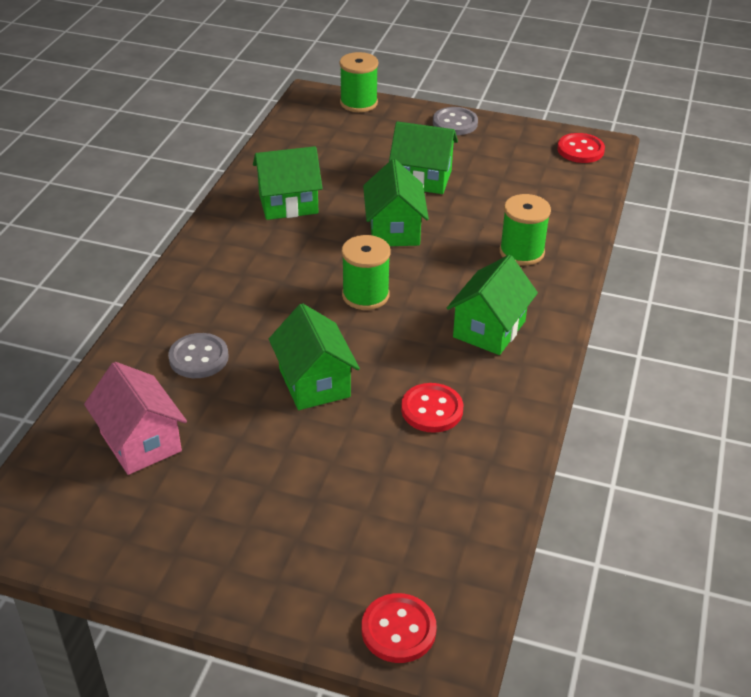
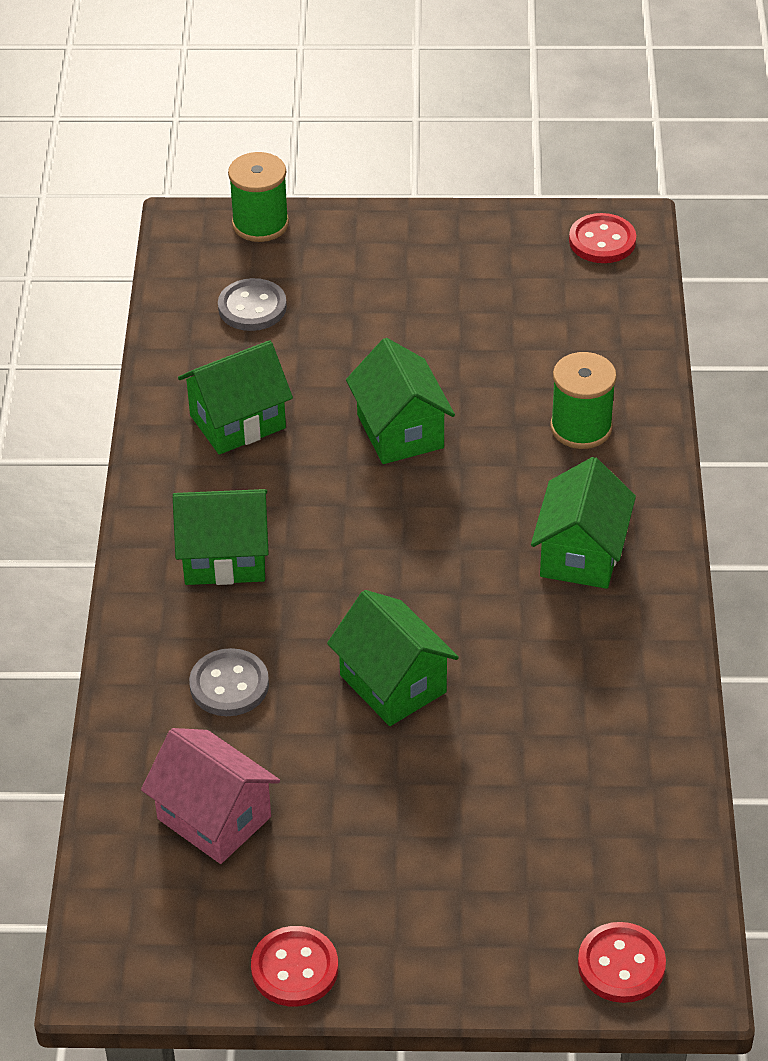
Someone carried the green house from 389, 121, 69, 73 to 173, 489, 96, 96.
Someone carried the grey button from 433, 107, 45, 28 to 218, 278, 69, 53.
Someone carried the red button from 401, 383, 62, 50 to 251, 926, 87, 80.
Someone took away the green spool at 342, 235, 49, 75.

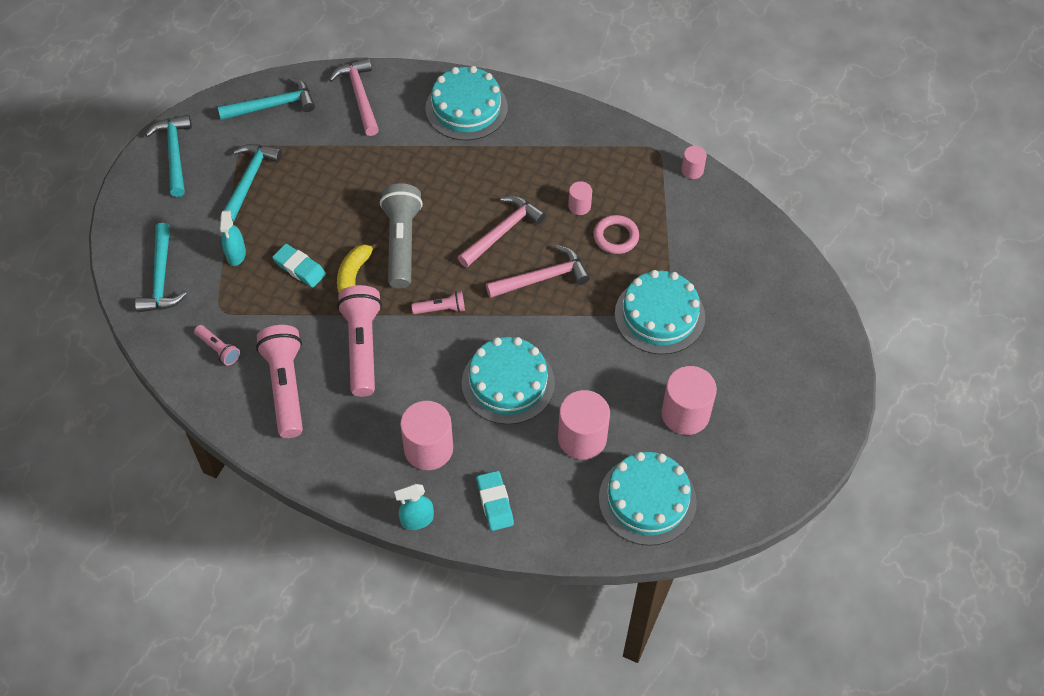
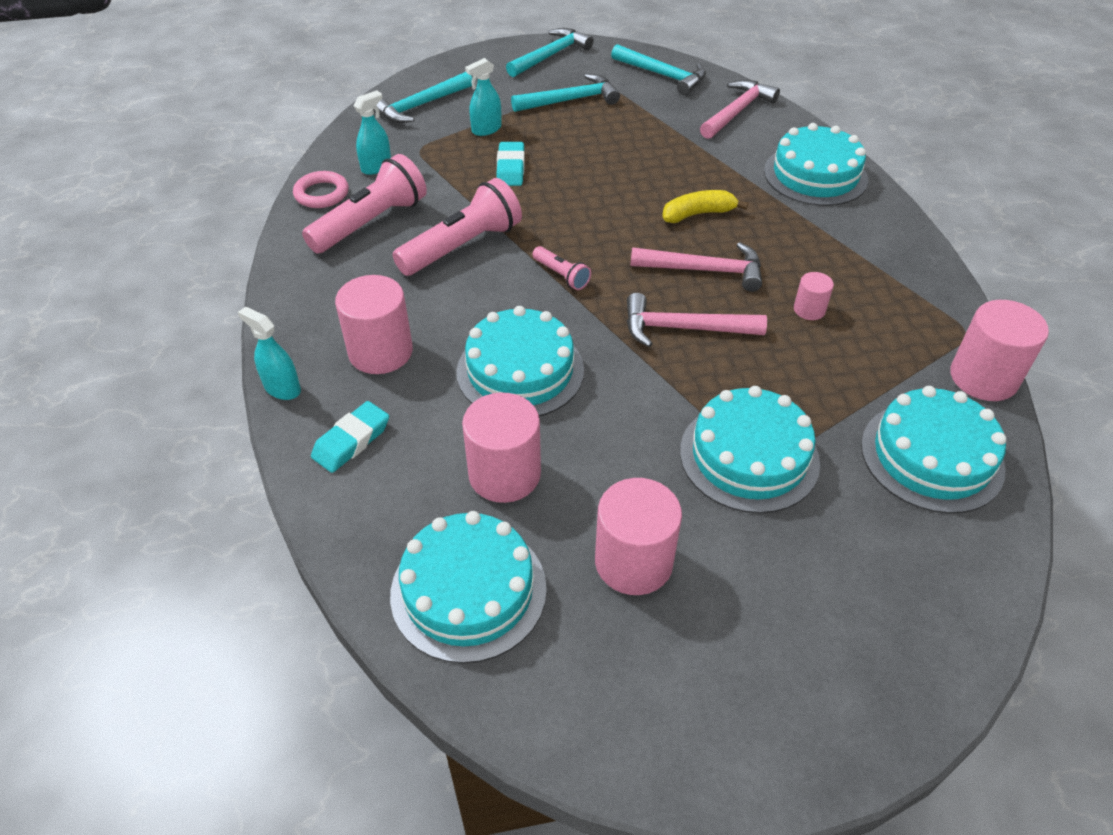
Someone carried the pink ring from 594, 215, 45, 39 to 293, 171, 56, 37.
Someone swapped the pink flashlight at 194, 325, 46, 41 for the turquoise spray bottle at 354, 90, 37, 85.
Someone rotated the pink hammer at 486, 245, 104, 53 by 150 degrees clockwise.
Someone carried the yellow banana from 337, 242, 43, 52 to 662, 190, 86, 33.
Someone put down the turquoise cake at 861, 386, 145, 128.
Someone scaled the pink cylinder at 681, 146, 26, 33 by 1.94.
Someone took away the grey flashlight at 380, 183, 43, 105.

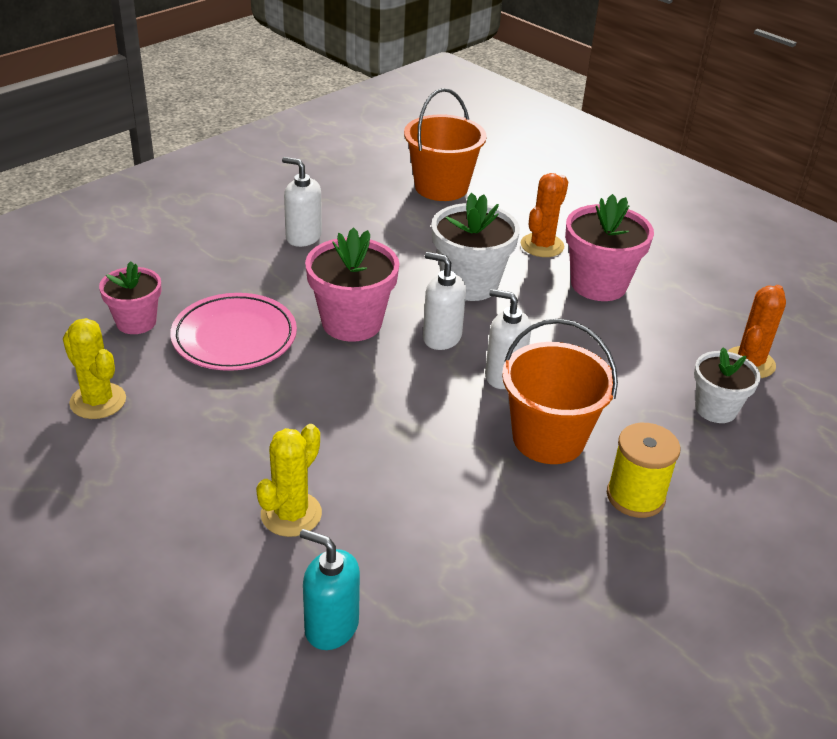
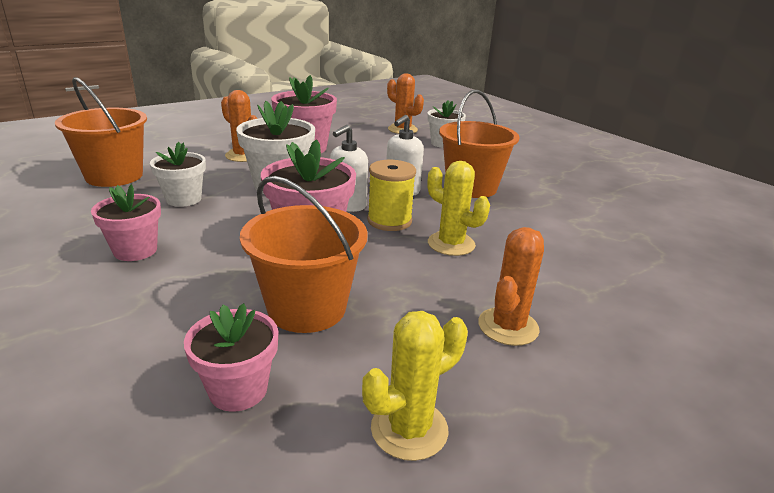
Someone swapped the white soap dispenser at 282, 157, 40, 90 for the pink flower pot at 91, 184, 70, 77.
Someone put down the white flower pot at 150, 142, 56, 65.
Someone swapped the pink plate at 170, 293, 127, 78 for the orange bucket at 240, 176, 128, 157.
Someone carried the yellow spool from 607, 423, 74, 95 to 367, 160, 49, 71.
Someone carried the yellow cactus from 256, 424, 66, 113 to 427, 161, 63, 95.
Someone put down the orange cactus at 478, 227, 66, 119.
Someone took away the turquoise soap dispenser at 300, 529, 60, 121.

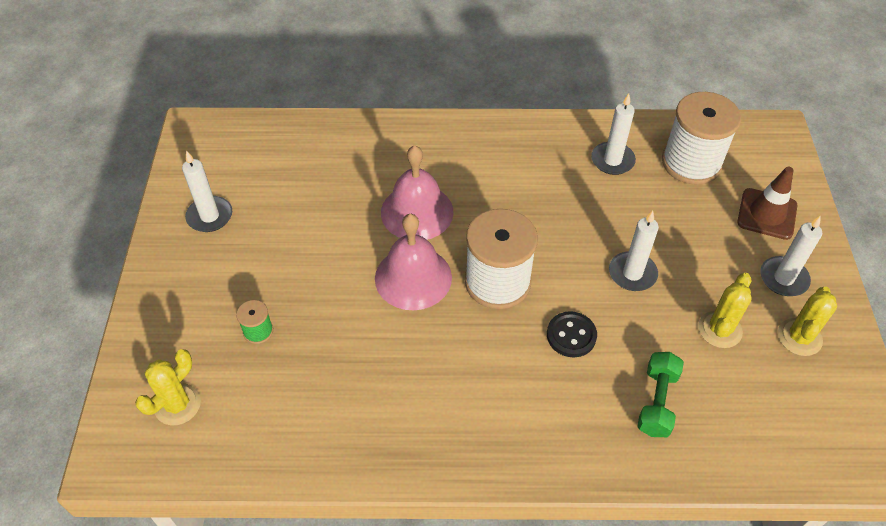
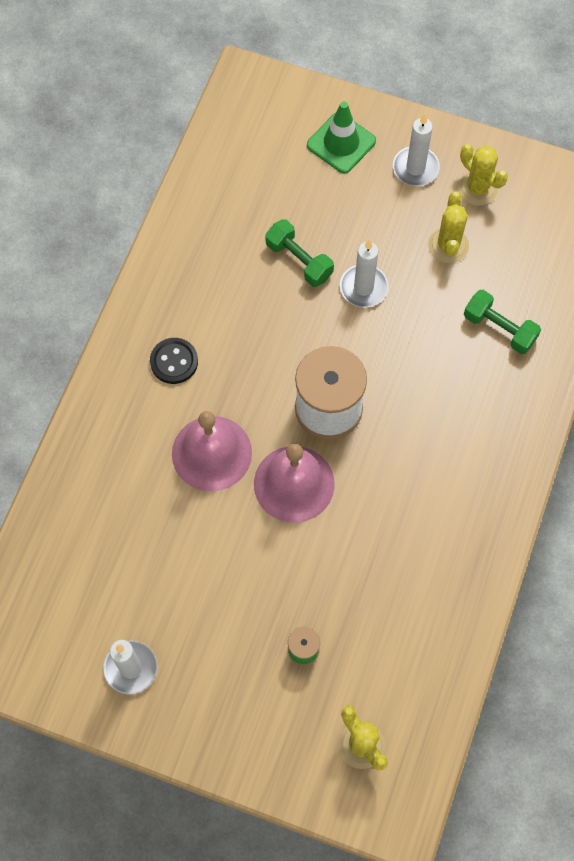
Someone carried the black button from 547, 311, 50, 46 to 150, 338, 48, 46.
Someone put down the green dumbbell at 265, 219, 69, 68.
Someone repainted the brown traffic cone at 737, 167, 60, 73, which became the green traffic cone at 307, 101, 69, 72.
Someone rotated the yellow cactus at 698, 273, 54, 75 by 45 degrees clockwise.
Someone took away the white candle at 591, 94, 45, 81.
Someone took away the white spool at 662, 92, 79, 93.

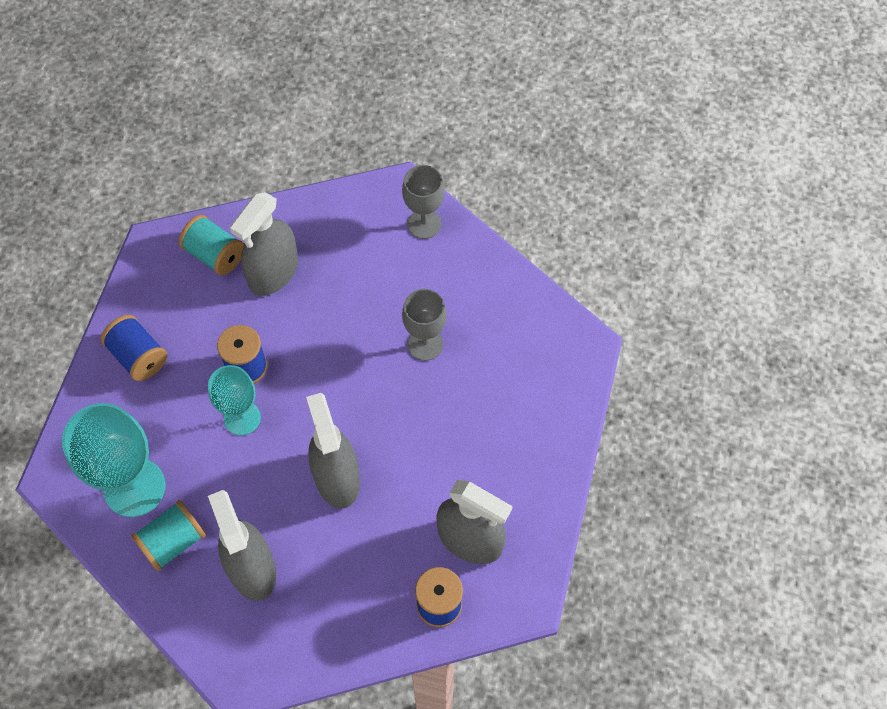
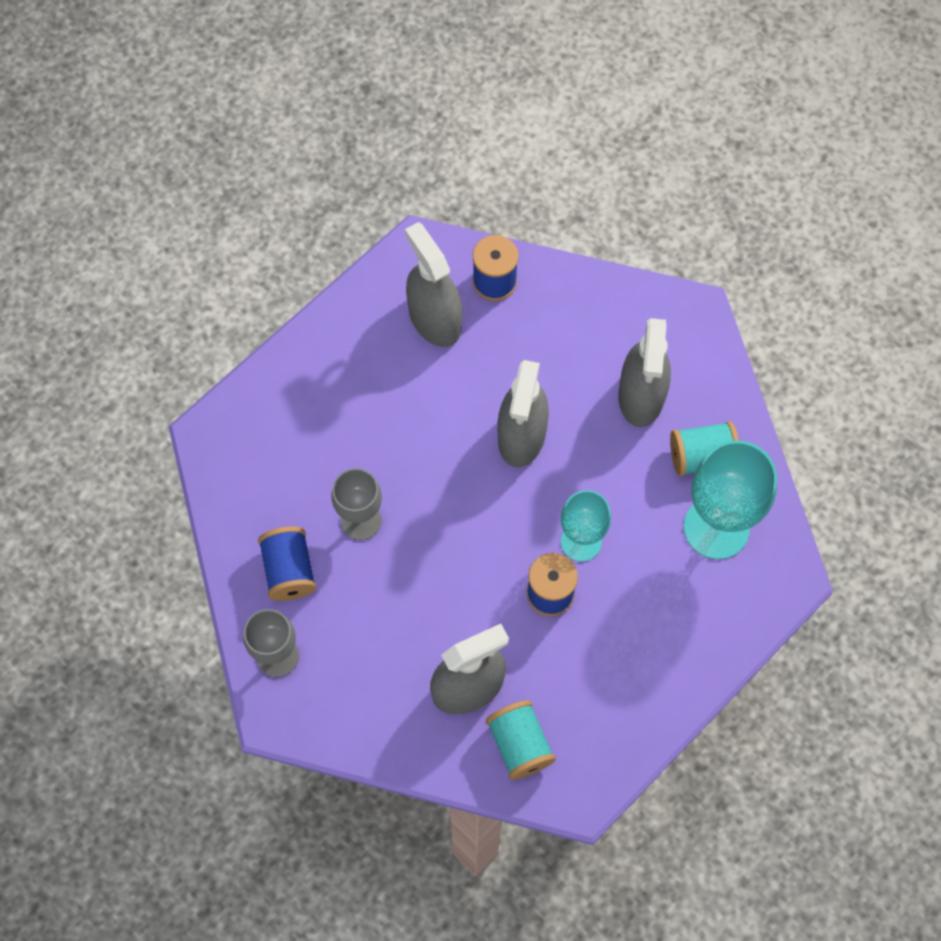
Someone carried the blue spool from 101, 314, 66, 67 to 258, 526, 58, 75.

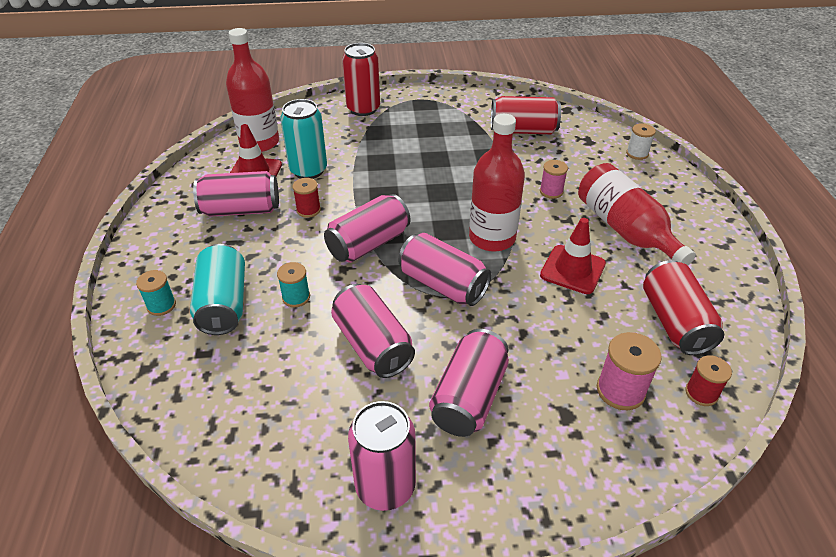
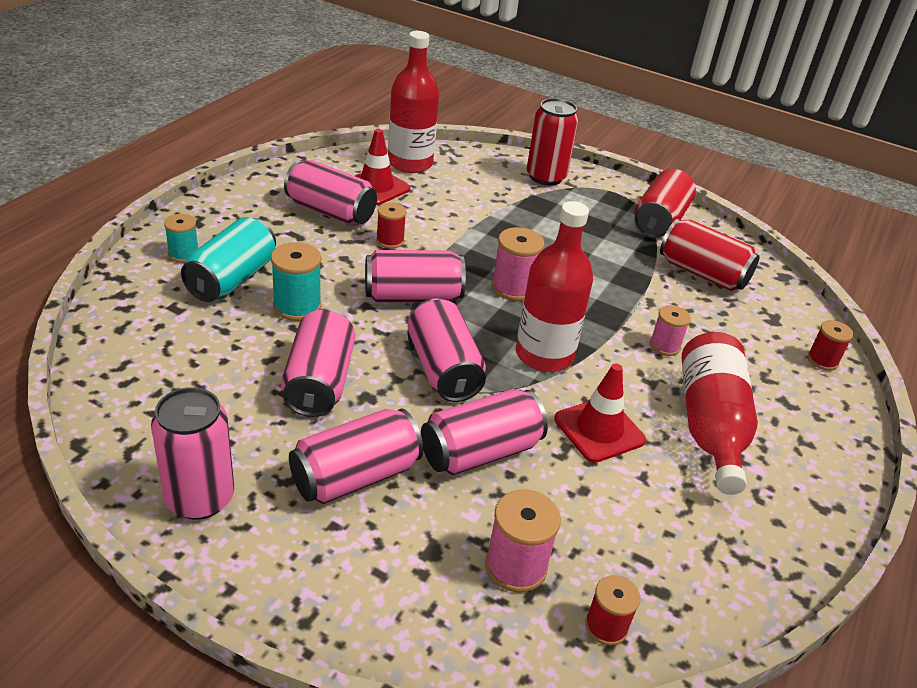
Someone scaled the turquoise spool at 277, 262, 33, 45 by 1.52.
Someone put down the pink can at 421, 389, 127, 87.
Someone put down the pink spool at 491, 227, 54, 74.
Someone carried the red can from 643, 260, 81, 95 to 634, 169, 62, 69.
Someone repainted the white spool at 626, 123, 30, 37, which became the red spool at 807, 320, 46, 51.
Someone took away the turquoise can at 280, 99, 47, 80.

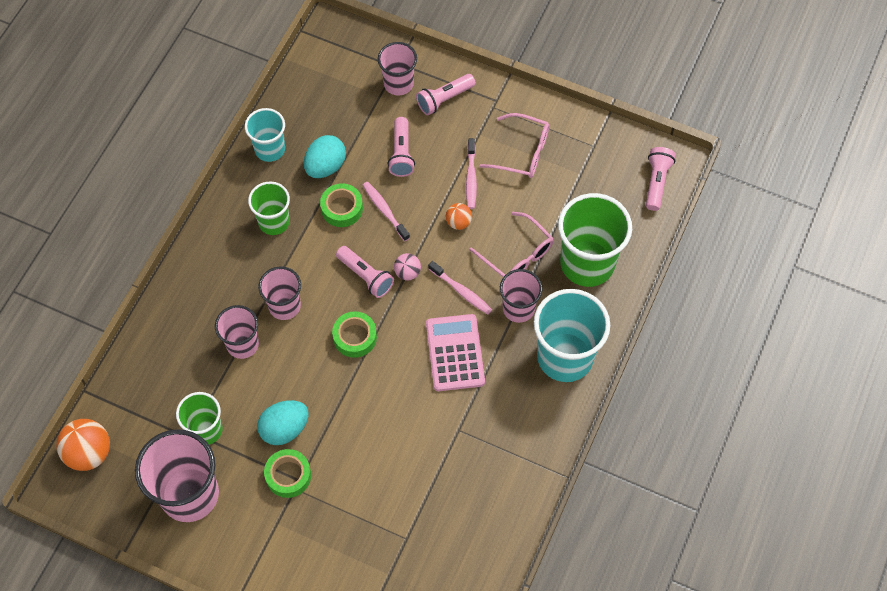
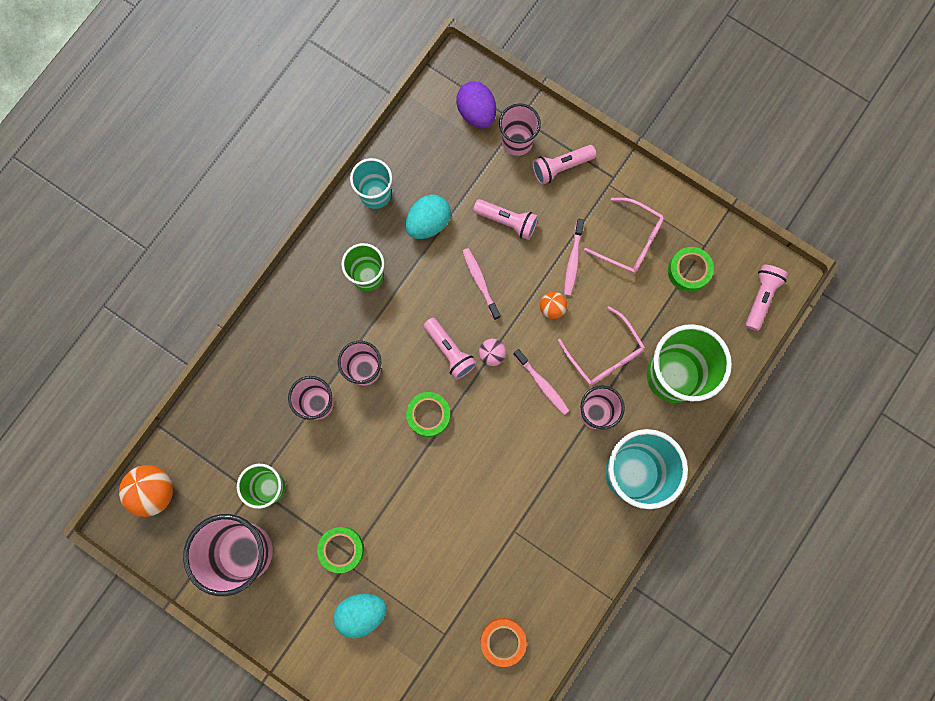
Someone carried the turquoise egg from 257, 400, 51, 45 to 333, 594, 54, 44.
Someone put down the purple egg at 456, 81, 40, 48.
Someone rotated the pink flashlight at 388, 117, 27, 60 by 75 degrees counterclockwise.
Someone put down the orange tape at 481, 618, 46, 49.
Someone carried the green tape from 320, 183, 43, 44 to 668, 247, 46, 45.
Someone took away the pink calculator at 426, 314, 59, 77.

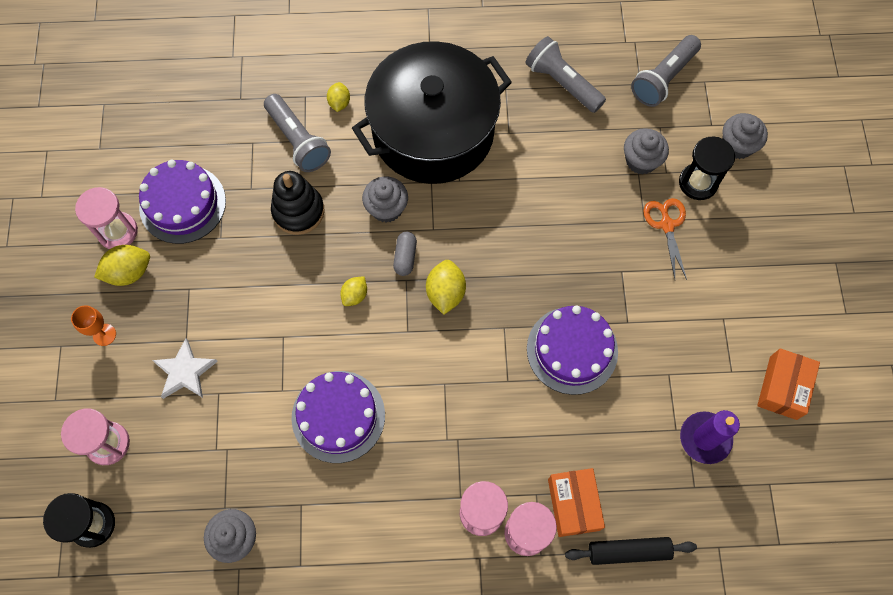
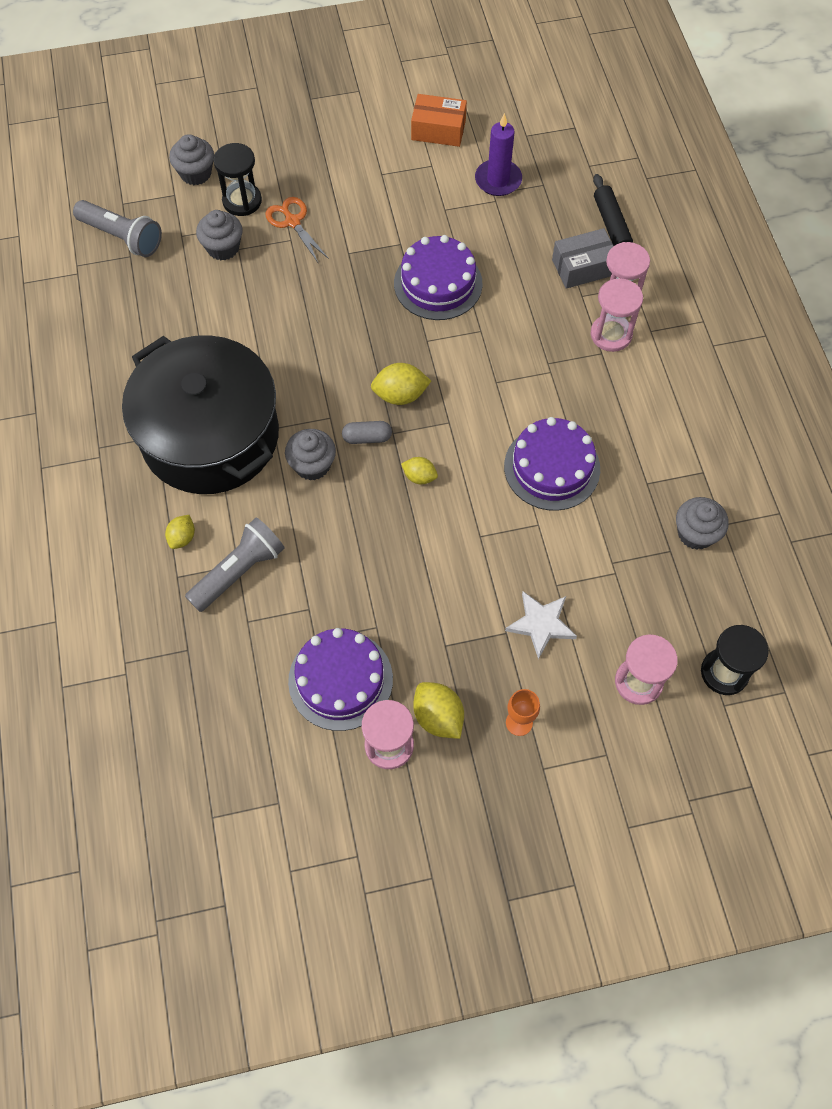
Someone rotated the yellow lemon at 327, 82, 23, 30 by 60 degrees counterclockwise.
Someone rotated the orange scissors at 643, 198, 44, 82 by 75 degrees clockwise.
Someone repainted the orange box at 548, 468, 57, 69, which became the grey box at 552, 228, 61, 61.
Someone took away the black stacking toy at 271, 171, 54, 64.
Someone took away the grey flashlight at 525, 36, 81, 77.

